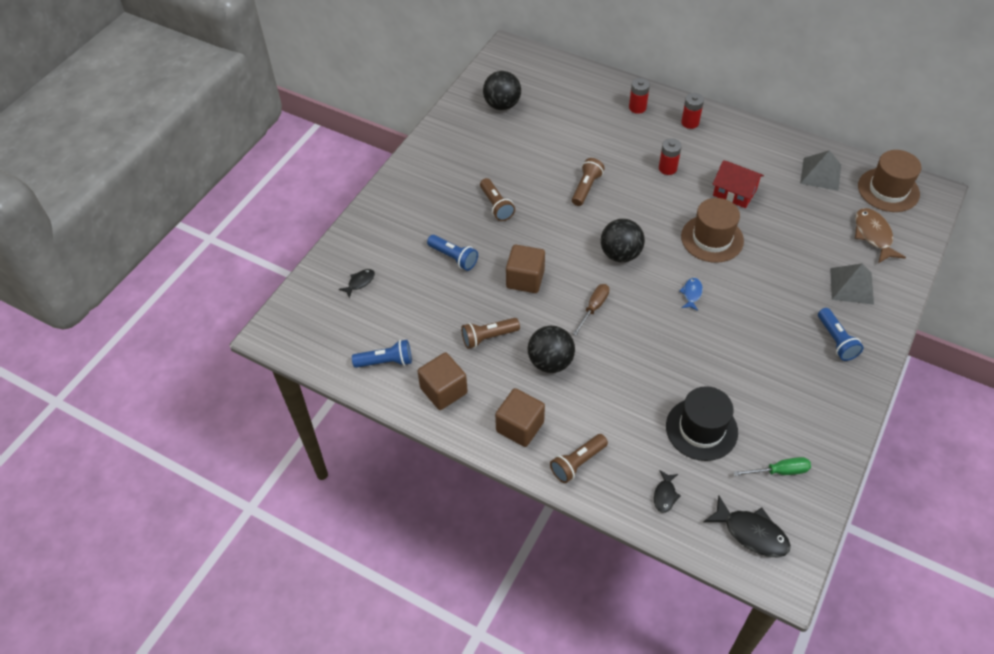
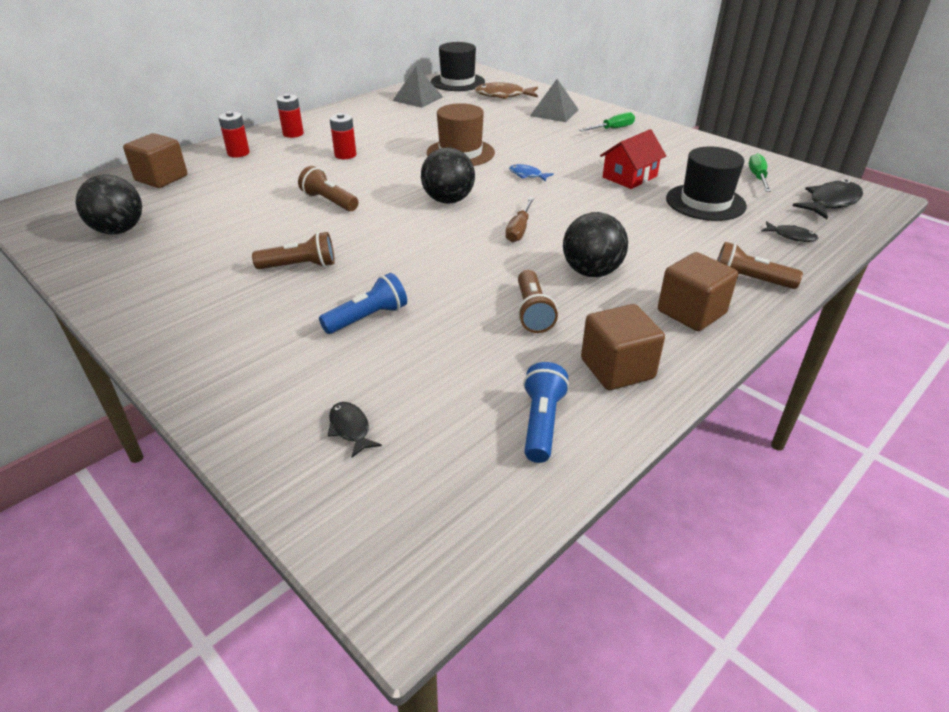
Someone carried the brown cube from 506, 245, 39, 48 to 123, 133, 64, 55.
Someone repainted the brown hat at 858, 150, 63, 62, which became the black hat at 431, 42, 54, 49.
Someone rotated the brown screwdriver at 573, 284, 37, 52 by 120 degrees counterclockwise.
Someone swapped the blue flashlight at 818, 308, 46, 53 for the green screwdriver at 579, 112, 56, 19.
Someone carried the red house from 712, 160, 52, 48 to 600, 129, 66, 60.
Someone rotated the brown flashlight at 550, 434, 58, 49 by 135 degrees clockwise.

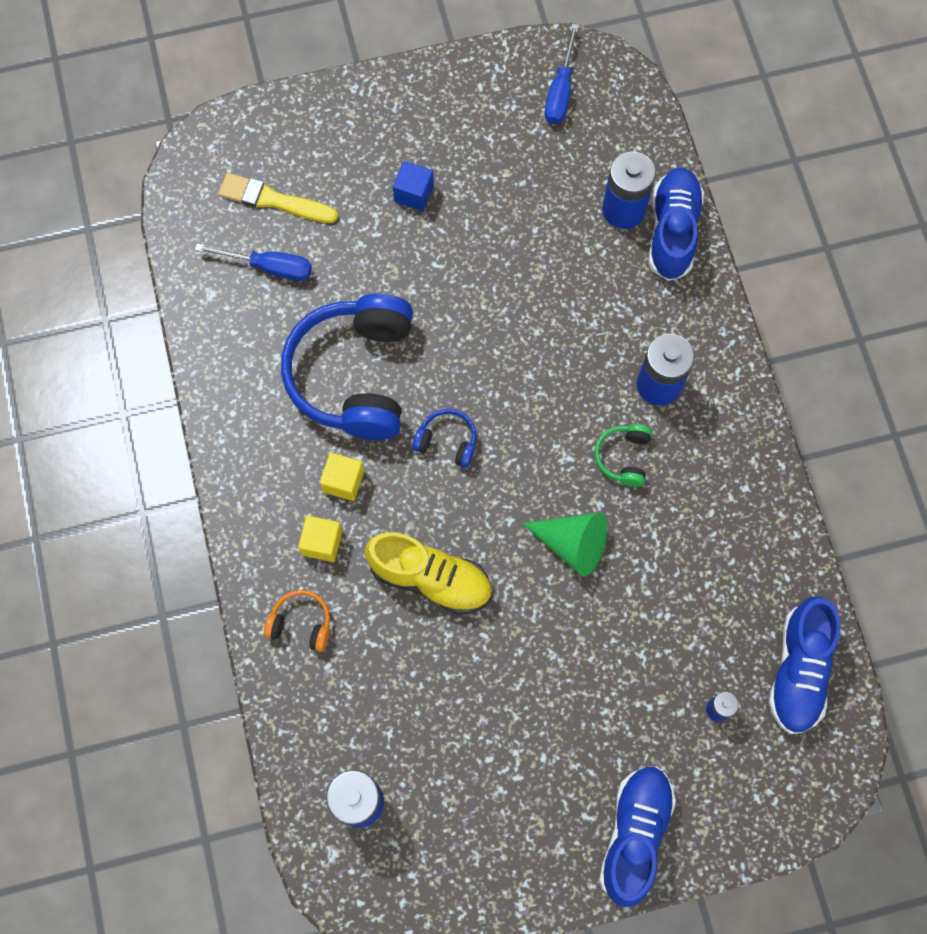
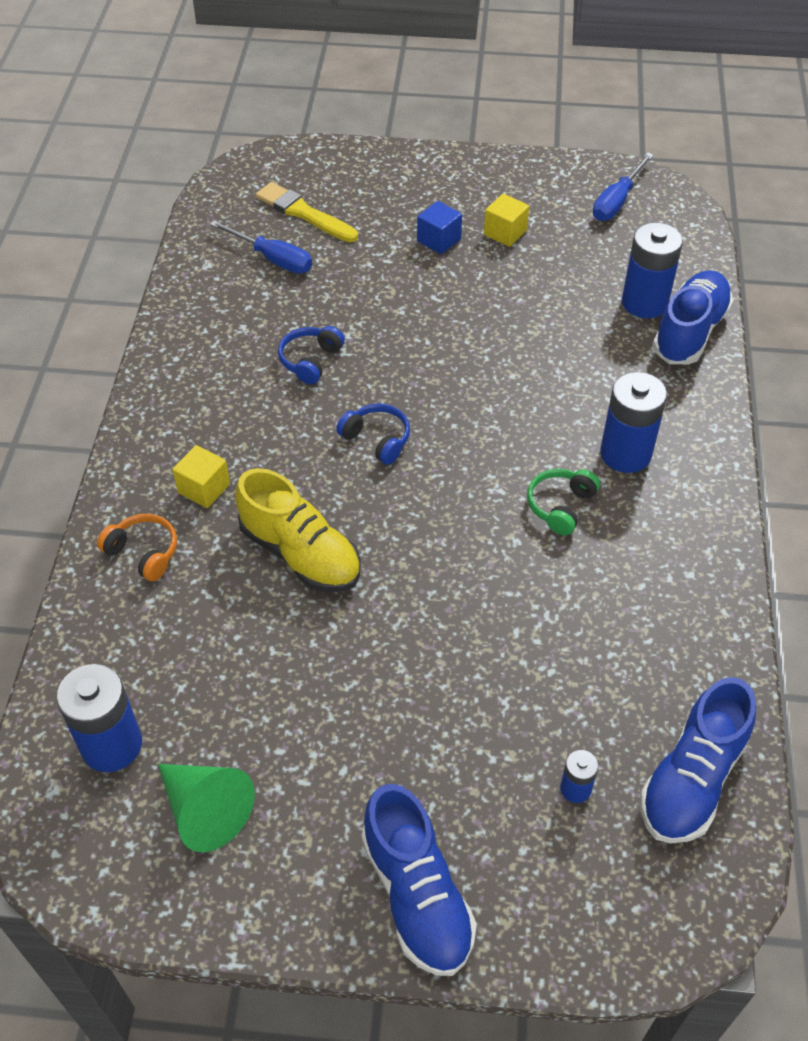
Someone carried the green cone from 522, 512, 85, 65 to 158, 764, 96, 88.
Someone scaled the blue headphones at 281, 294, 132, 146 by 0.43.
Someone rotated the blue shoe at 599, 767, 77, 140 by 120 degrees clockwise.
Someone carried the yellow cube from 320, 453, 44, 48 to 484, 194, 45, 53.

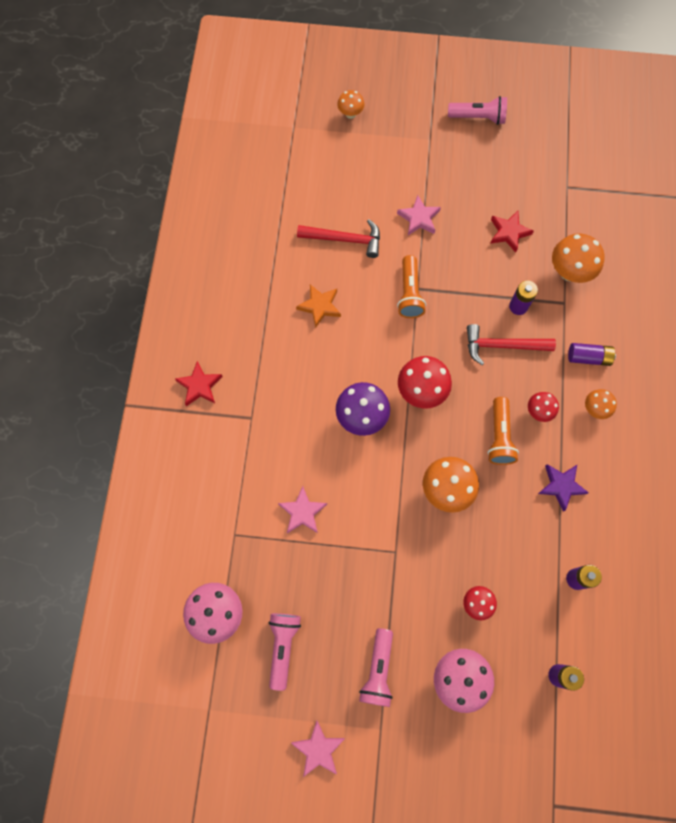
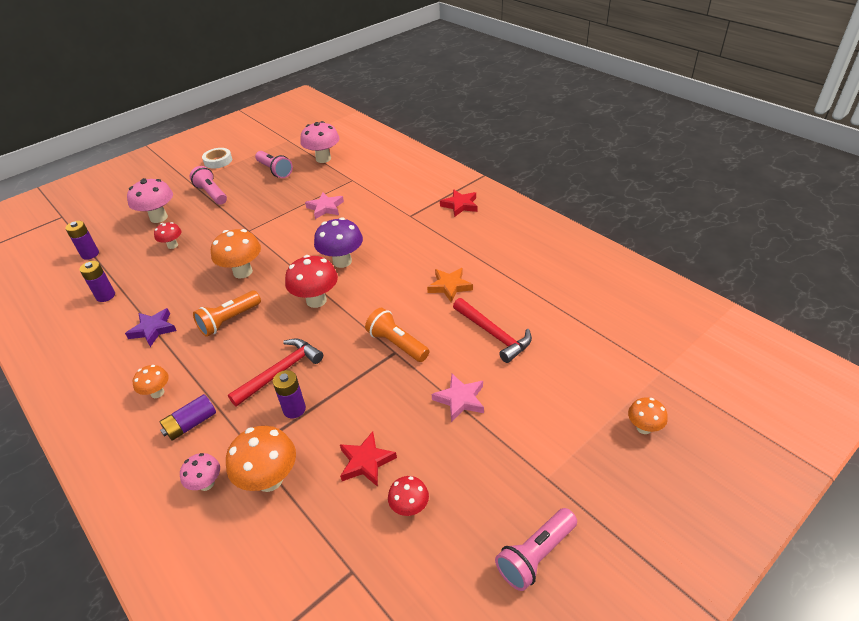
Someone put down the pink mushroom at 180, 453, 40, 38.
Someone rotated the orange flashlight at 487, 397, 32, 68 by 90 degrees counterclockwise.
Someone swapped the pink star at 291, 721, 54, 56 for the white tape at 202, 148, 30, 21.
Someone carried the red mushroom from 528, 392, 31, 30 to 388, 476, 41, 40.
Someone rotated the red hammer at 297, 219, 83, 39 by 90 degrees counterclockwise.

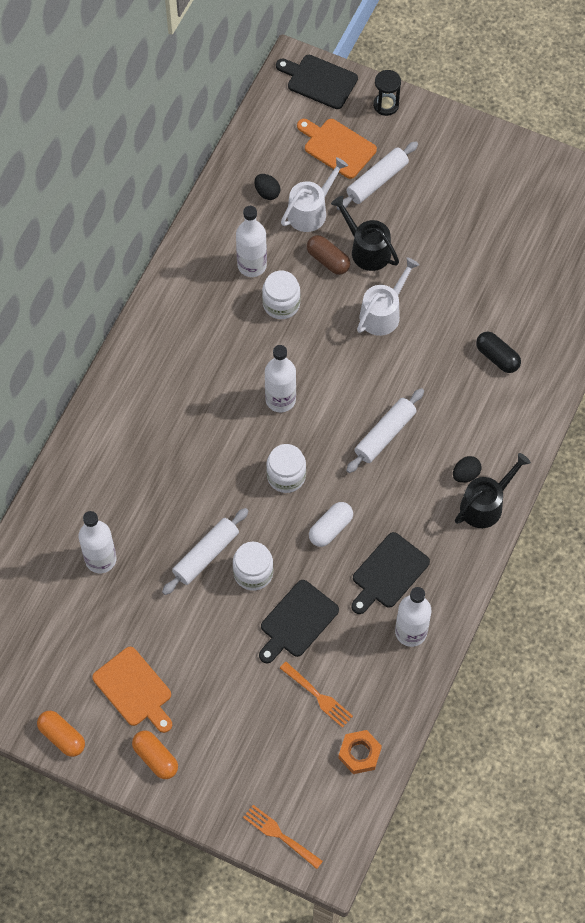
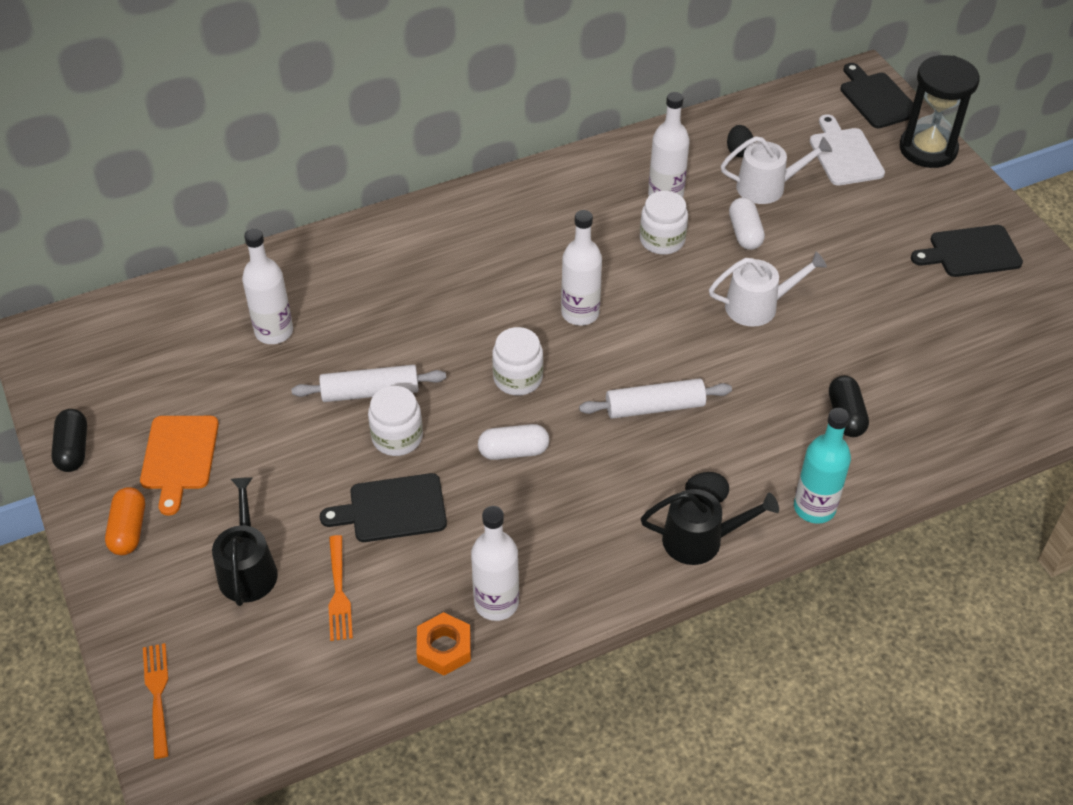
Someone repainted the orange capsule at 37, 711, 48, 46, which became the black capsule at 51, 409, 36, 63.
Someone carried the black watering can from 331, 196, 68, 75 to 212, 477, 66, 129.
Someone carried the orange nut from 339, 730, 43, 44 to 417, 612, 54, 64.
Someone repainted the brown capsule at 307, 235, 43, 40, which became the white capsule at 729, 197, 36, 53.
Someone put down the turquoise bottle at 794, 408, 57, 116.
Someone repainted the orange cutting board at 297, 119, 80, 60, which became the white cutting board at 810, 114, 75, 72.
Someone scaled the black hourglass at 373, 70, 28, 46 by 1.84.
Someone carried the black cutting board from 351, 532, 79, 82 to 911, 225, 112, 52.
Someone took away the white rolling pin at 337, 141, 81, 69.

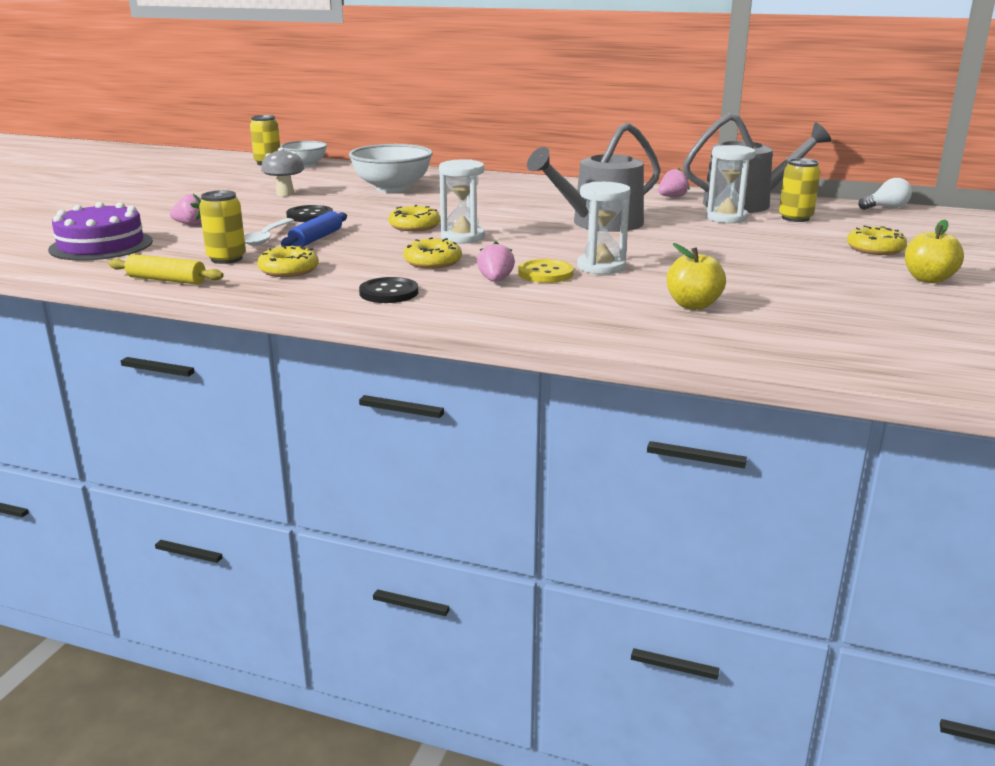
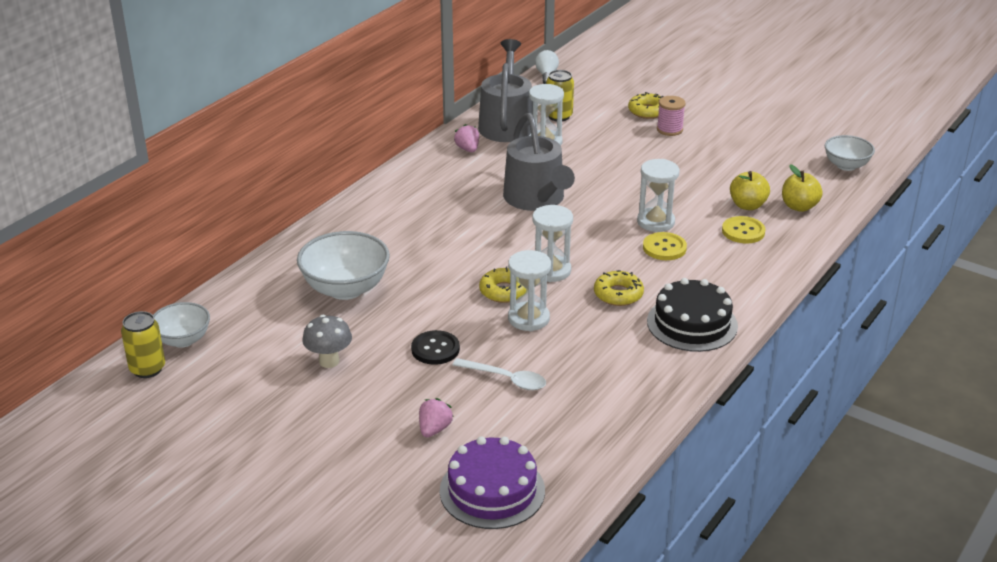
Someone put down the white hourglass at 508, 250, 43, 81.
Someone swapped the black button at 359, 277, 59, 26 for the black cake at 647, 278, 91, 74.
Someone put down the pink spool at 657, 96, 29, 40.
Someone put down the yellow button at 722, 216, 44, 27.
Someone carried the yellow apple from 905, 220, 59, 63 to 782, 164, 41, 48.
Someone put down the white bowl at 825, 135, 50, 36.
Someone took away the yellow rolling pin at 109, 254, 115, 31.
Someone took away the yellow can at 199, 190, 47, 74.
Someone took away the yellow donut at 257, 245, 62, 32.
Someone took away the blue rolling pin at 281, 211, 66, 36.
Someone took away the pink strawberry at 477, 242, 38, 40.

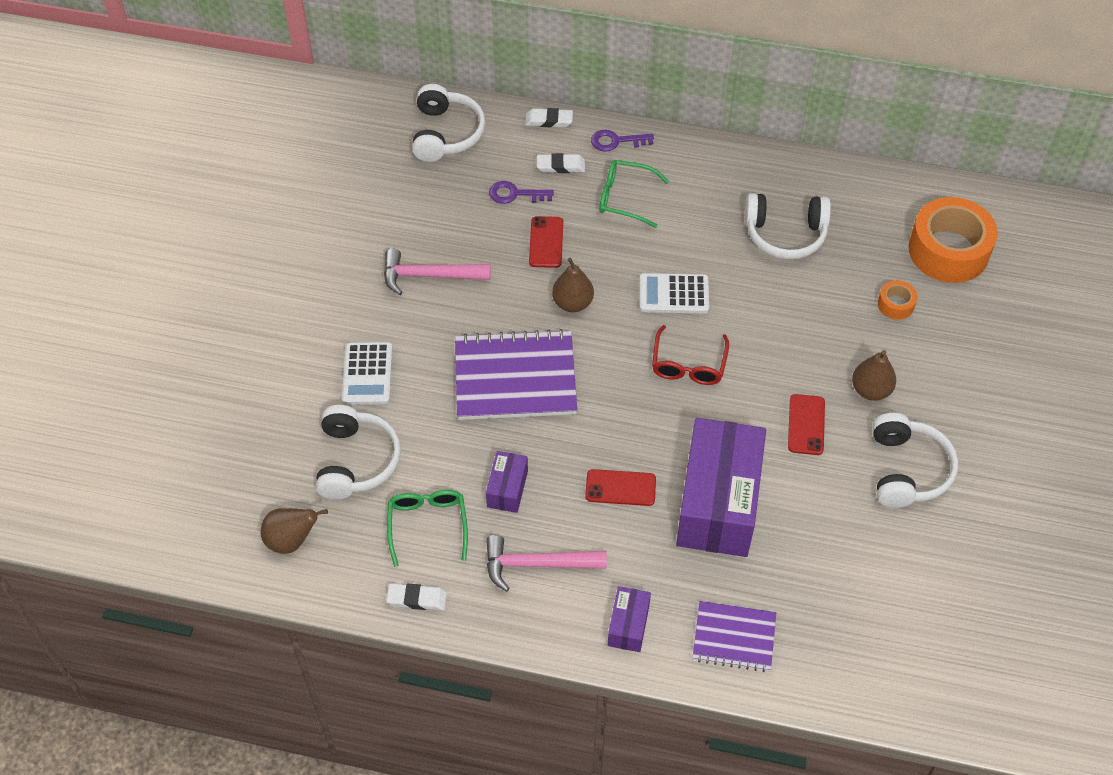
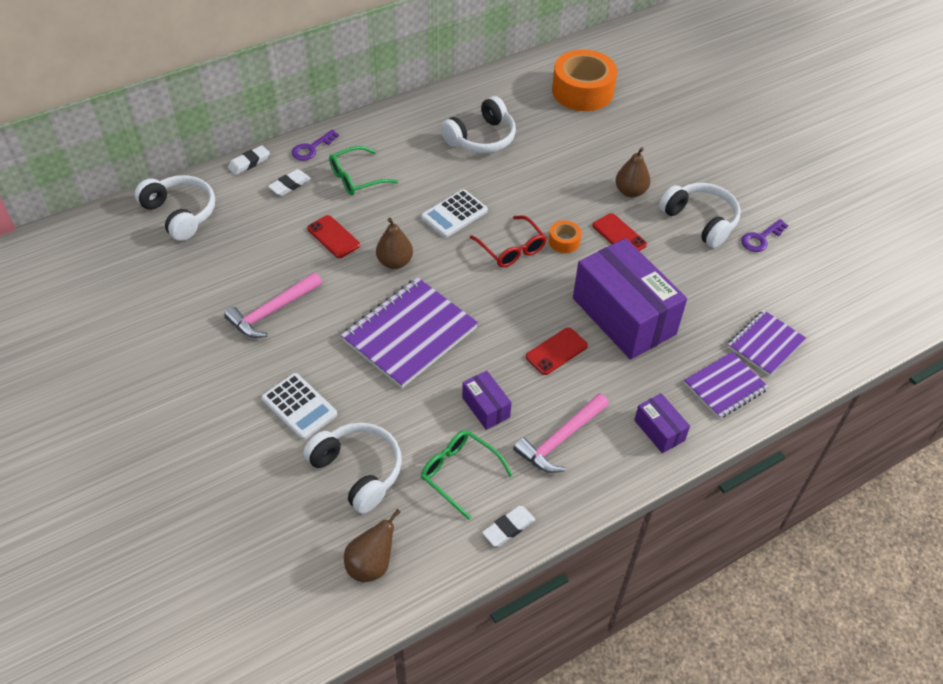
Someone carried the orange tape from 878, 280, 39, 40 to 549, 220, 33, 33.
Someone put down the purple notebook at 727, 310, 79, 66.
Someone carried the purple key from 489, 181, 65, 23 to 741, 219, 47, 33.

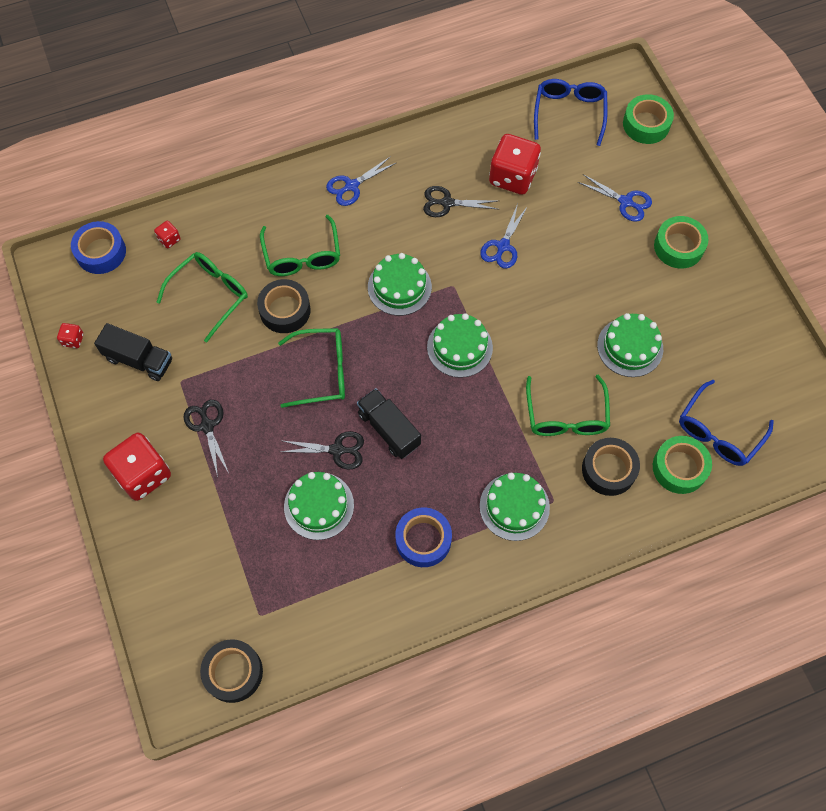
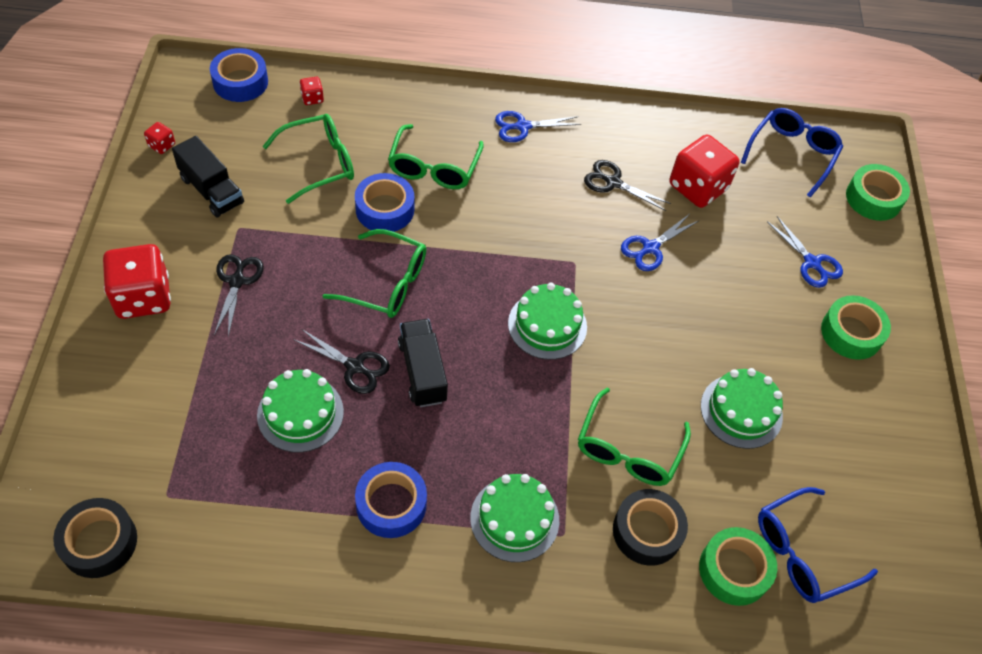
Someone repainted the black tape at 257, 279, 54, 54, which became the blue tape at 355, 173, 60, 59.
Someone took away the green cake at 368, 253, 64, 63.

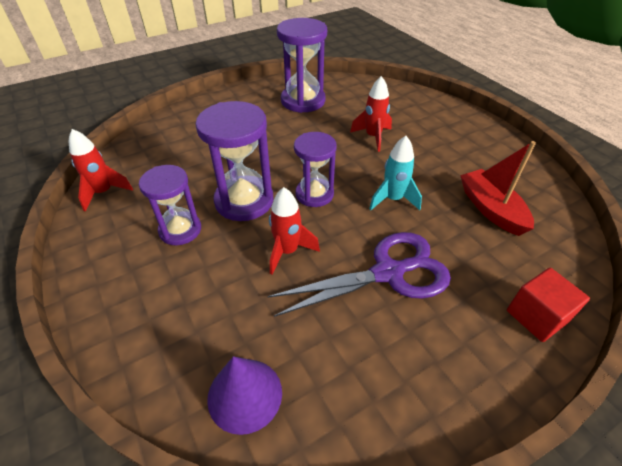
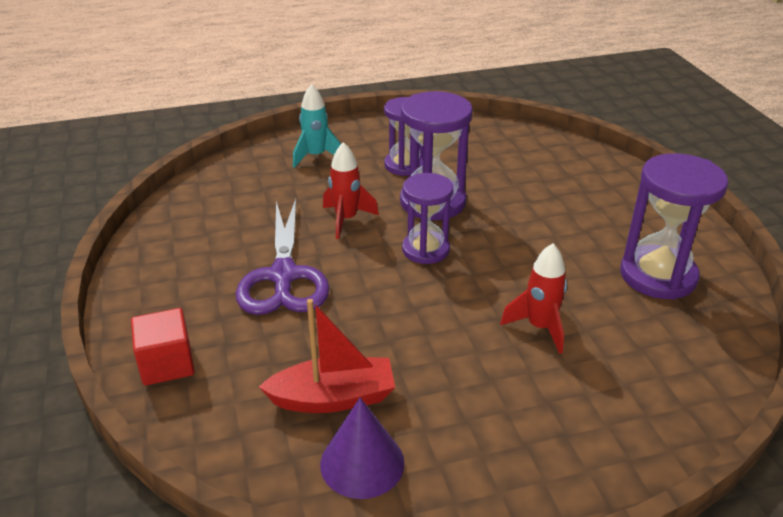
Someone carried the turquoise rocket from 369, 136, 53, 74 to 293, 84, 48, 84.
Someone carried the purple cone from 207, 356, 75, 79 to 320, 397, 85, 102.
Someone took away the red rocket at 69, 129, 64, 83.

